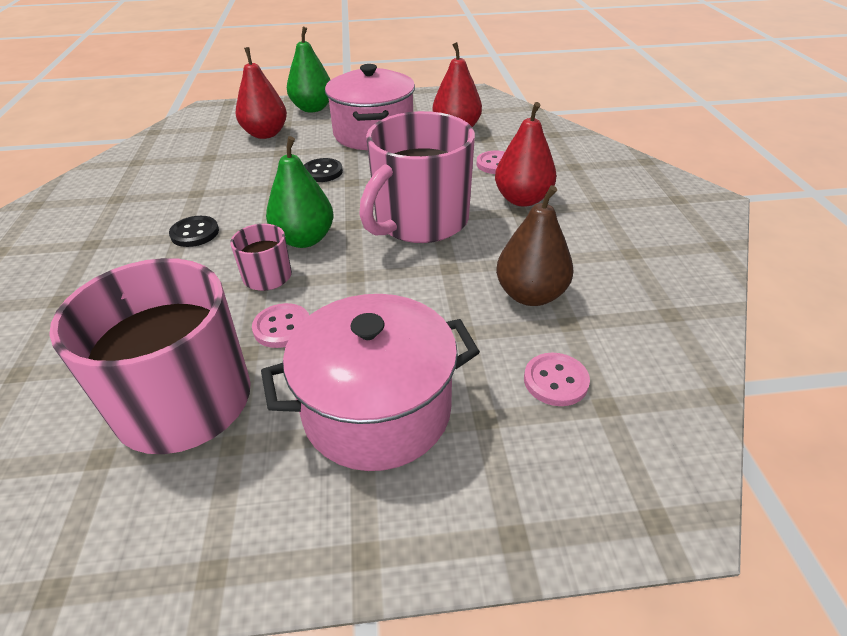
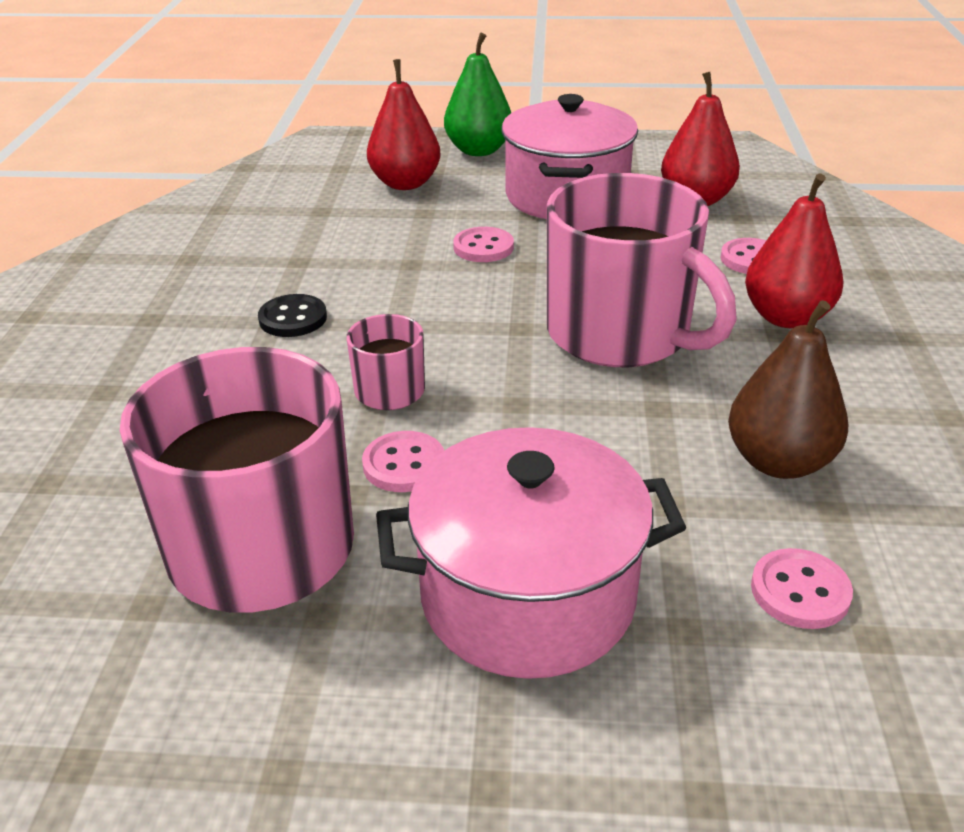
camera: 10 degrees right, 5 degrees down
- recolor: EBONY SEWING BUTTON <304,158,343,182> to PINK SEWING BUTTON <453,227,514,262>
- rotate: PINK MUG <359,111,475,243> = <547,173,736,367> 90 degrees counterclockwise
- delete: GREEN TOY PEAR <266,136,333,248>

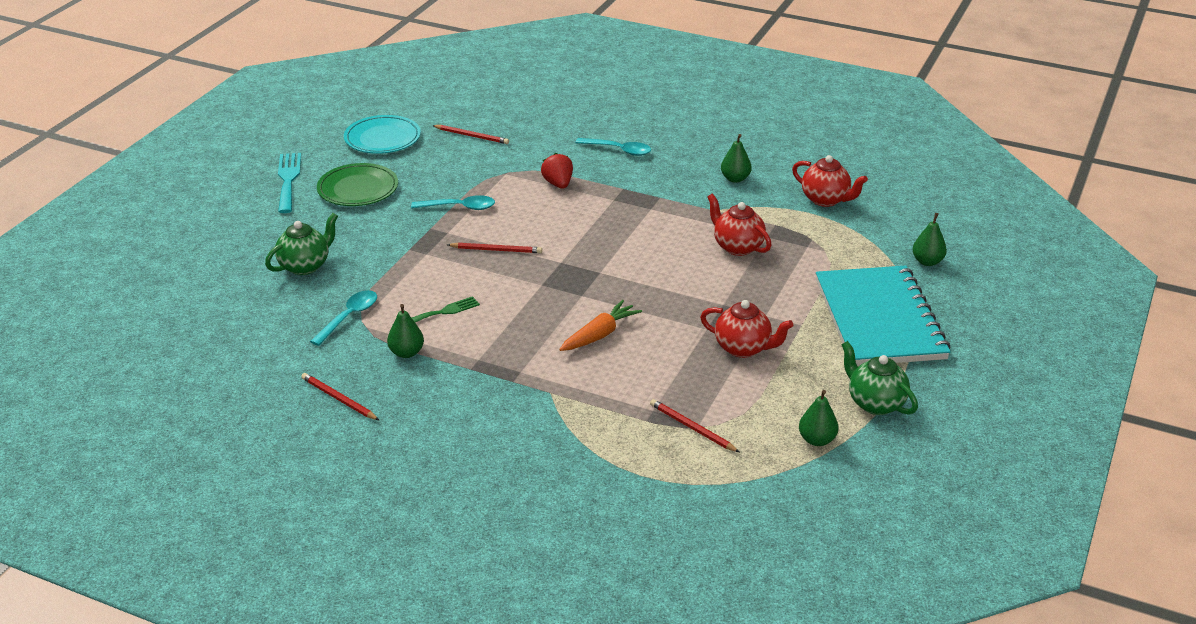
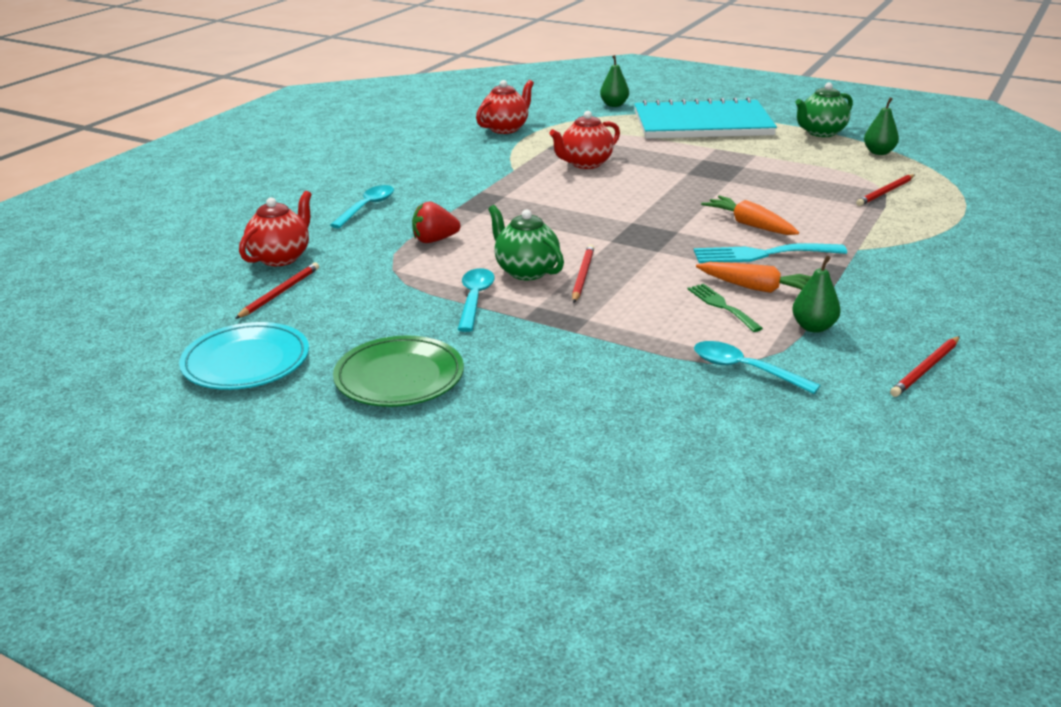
camera: 85 degrees left, 5 degrees down
- move: SCARLET CHINA TEAPOT <700,300,793,358> to <239,191,312,266>
- move: GREEN CHINA TEAPOT <265,213,338,275> to <488,205,564,280>
- move: TEAL DINNER FORK <278,153,301,213> to <694,243,847,263>
- insert: ORANGE TOY CARROT <696,262,812,293>
- delete: GREEN TOY PEAR <721,134,752,183>

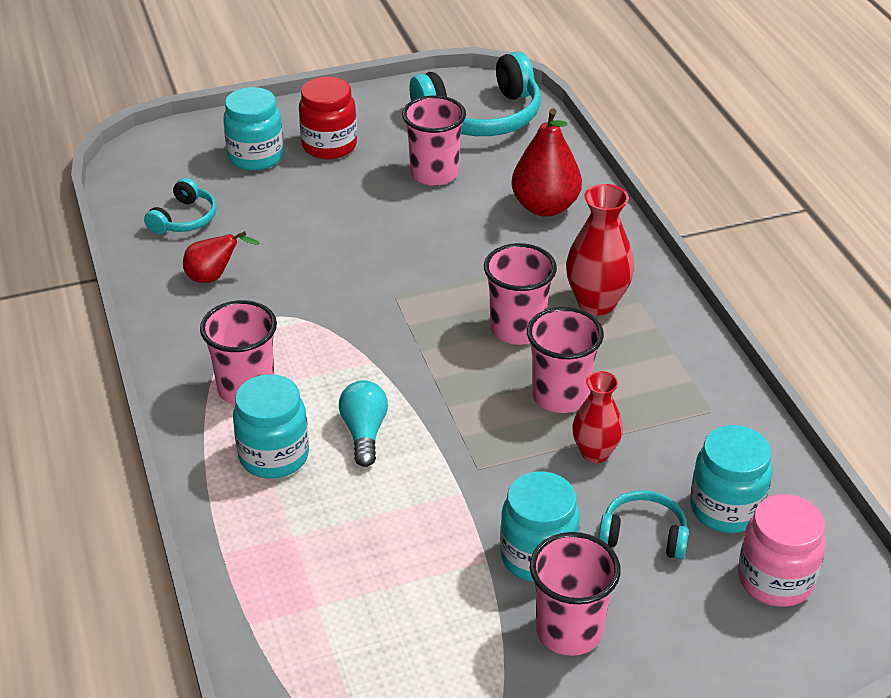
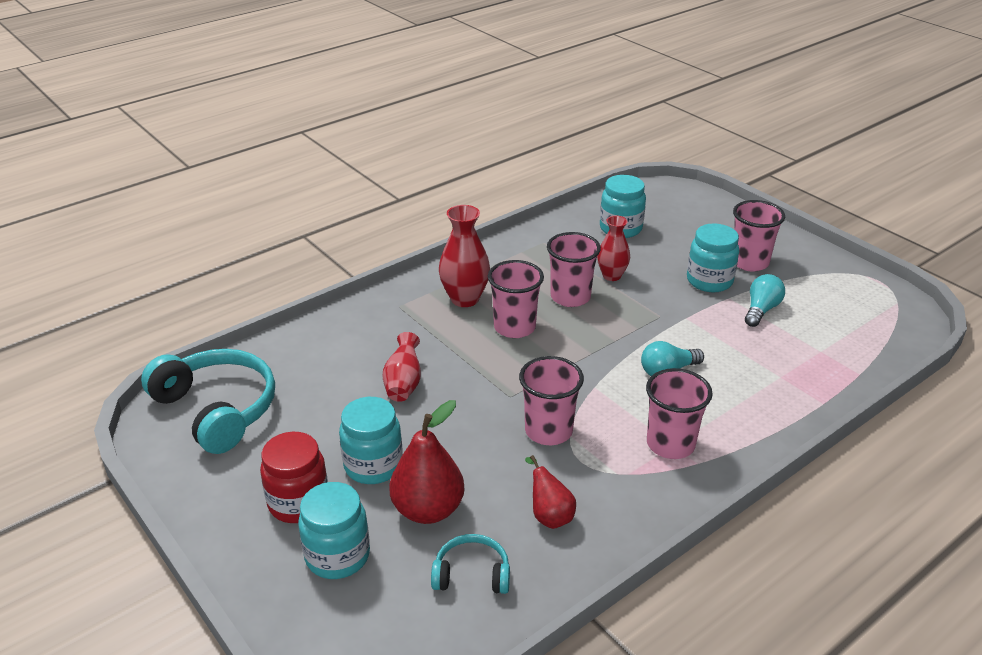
camera: 110 degrees left, 5 degrees down
- move: TEAL PRESERVE JAR <233,374,309,479> to <339,397,403,484>
- insert: SCARLET TALL VASE <383,332,421,402>
- move: SCARLET TOY PEAR <511,108,582,217> to <389,400,464,524>
- move: PINK BEAKER <402,95,466,186> to <519,356,584,445>
- insert: TEAL BULB <745,274,785,327>
- delete: TEAL OVER-EAR HEADPHONES <599,490,689,560>
- delete: PINK PRESERVE JAR <738,494,826,607>

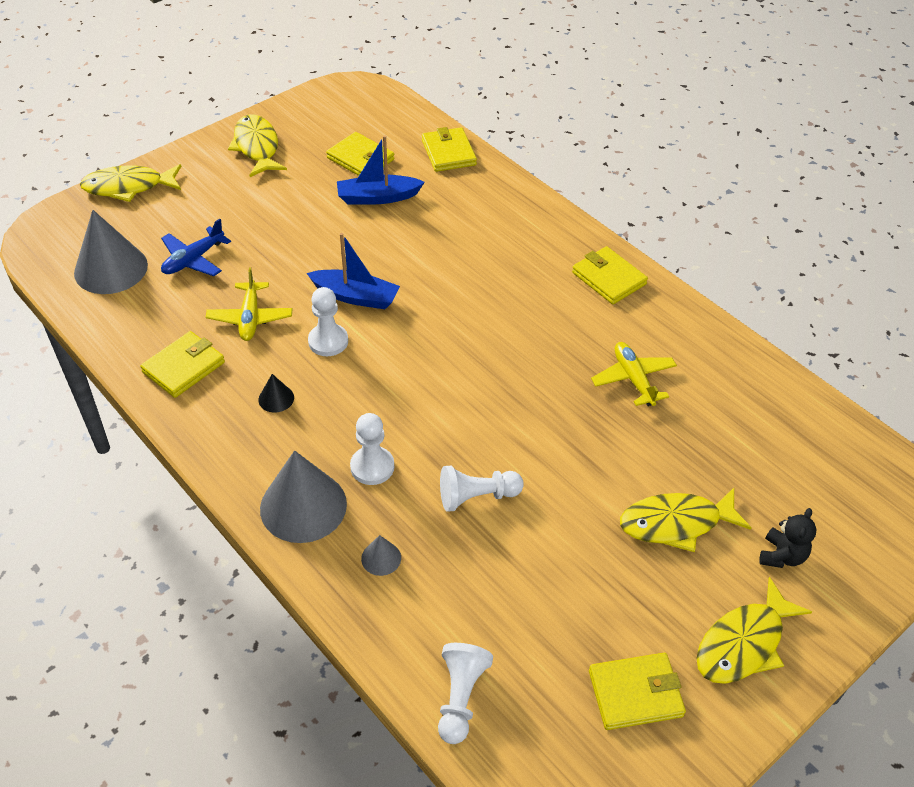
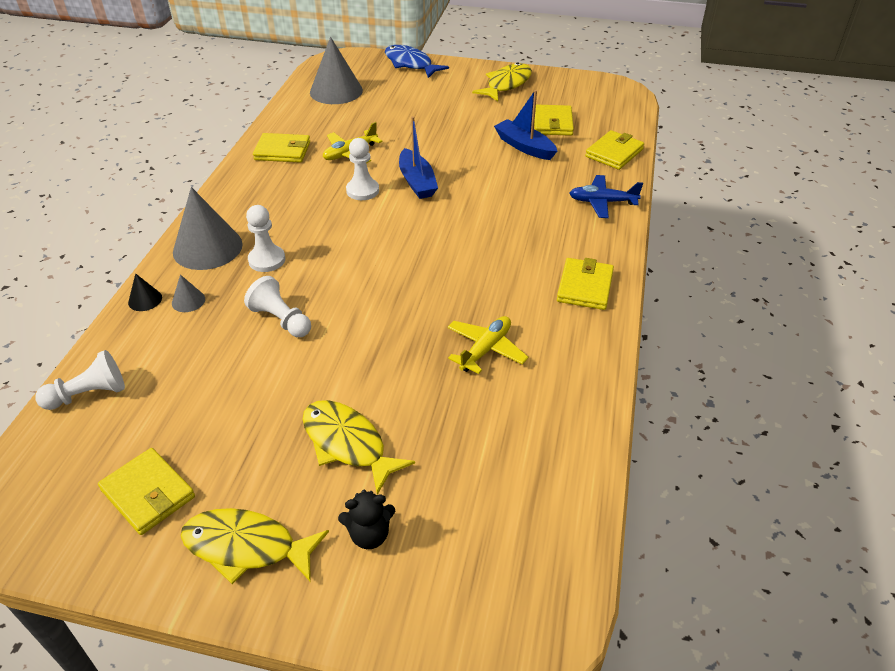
camera: 55 degrees right, 5 degrees down
- move: EBONY CONE <258,374,294,413> to <128,273,162,311>
- recolor: BRIGHT YELLOW FISH FIGURE <80,164,181,202> to BLUE FISH FIGURE <385,45,449,78>
- move: BLUE PLANE <161,219,231,276> to <569,175,643,218>

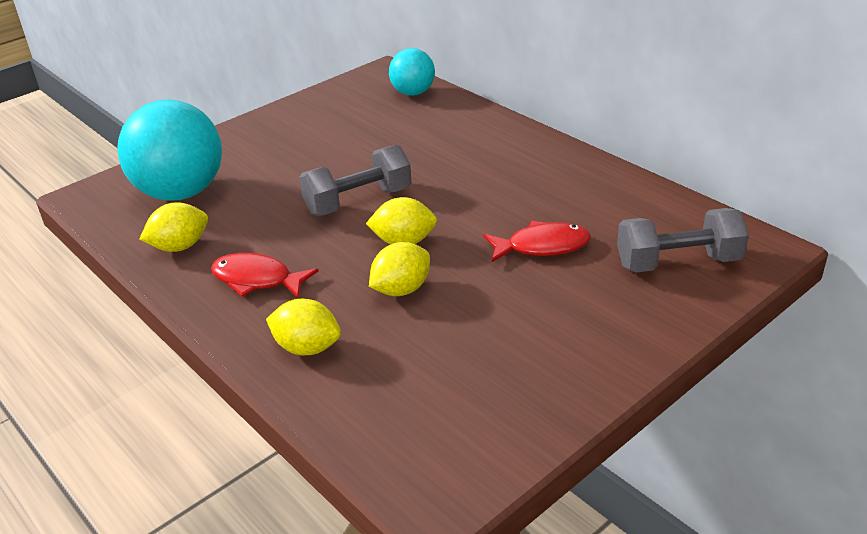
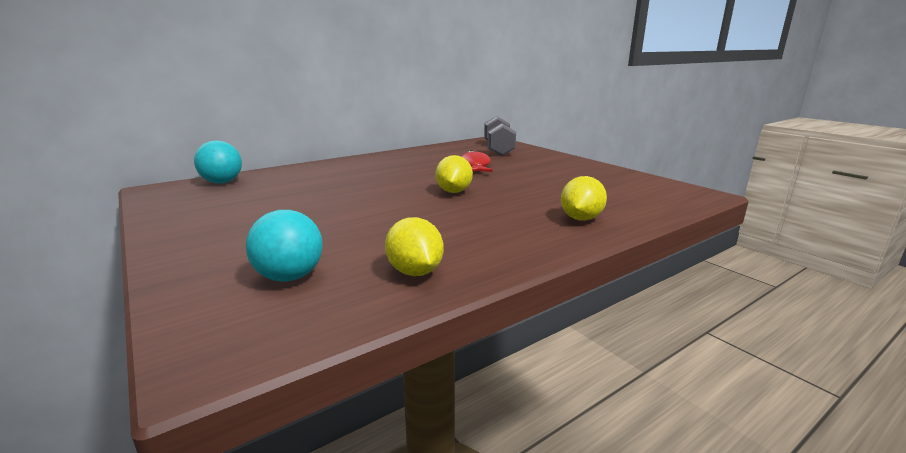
camera: 85 degrees left, 15 degrees down
- resize: TEAL BALL <117,99,222,200> = <246,210,323,282> x0.55
- delete: SCARLET FISH FIGURE <211,253,319,298>
- delete: GRAY DUMBBELL <299,145,412,216>
- delete: BRIGHT YELLOW CITRUS FRUIT <369,242,430,296>

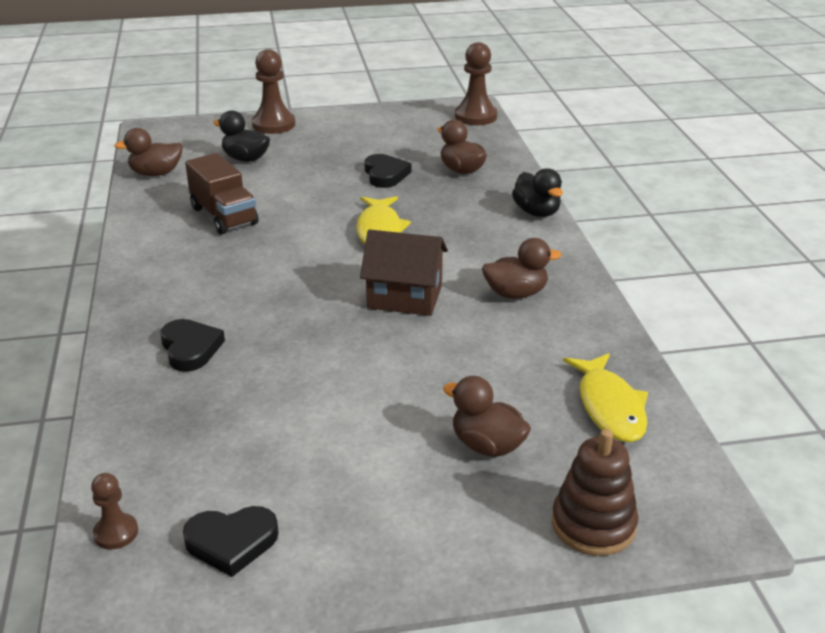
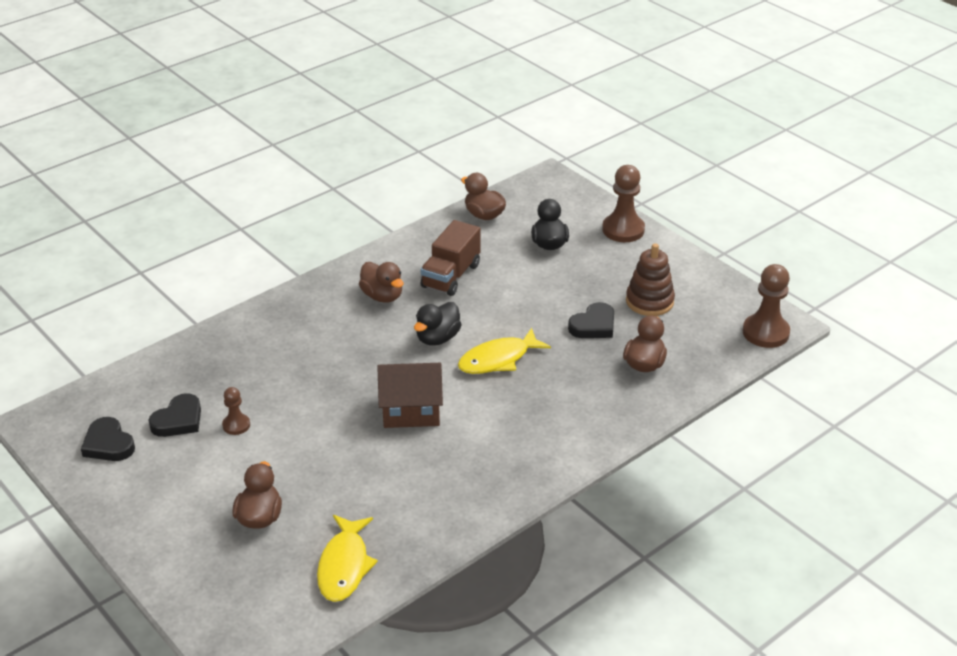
camera: 60 degrees right, 5 degrees up
- move: EBONY HEART <160,319,225,372> to <148,393,201,437>
- move: BROWN PAWN <91,473,138,549> to <222,387,250,435>
- rotate: BRIGHT YELLOW FISH FIGURE <563,353,648,442> = <317,515,378,602> 45 degrees counterclockwise
- move: BROWN RUBBER DUCK <482,238,561,299> to <359,262,404,303>
- rotate: BROWN HOUSE <360,230,448,316> = <377,363,443,428> 75 degrees counterclockwise
- move: EBONY RUBBER DUCK <512,168,563,217> to <414,302,462,346>
- move: BROWN RING STACKER <552,429,639,556> to <626,243,675,316>

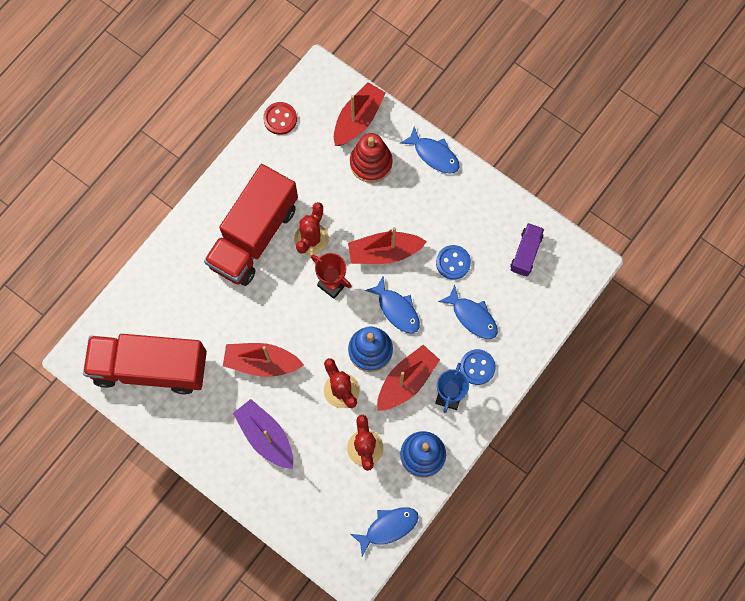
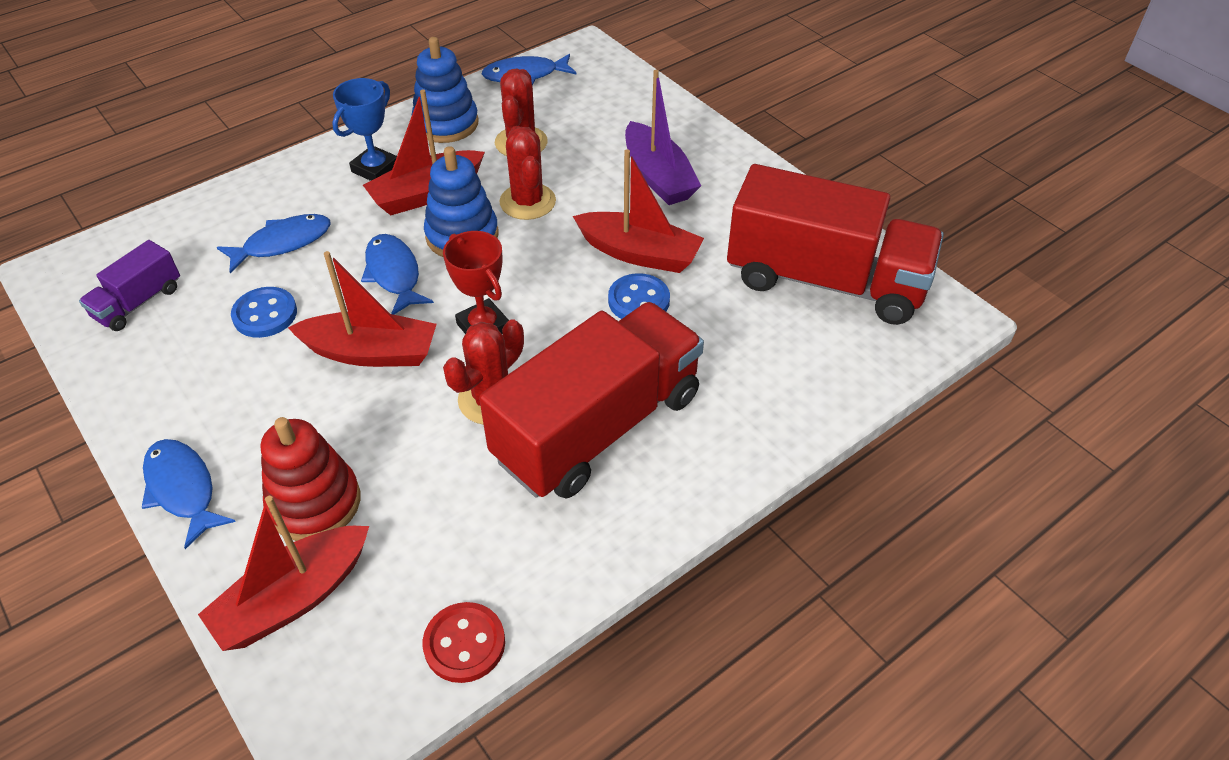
camera: 165 degrees left, 25 degrees down
- rotate: BLUE FISH FIGURE <438,285,498,339> = <217,214,331,273> 90 degrees clockwise
- move: BLUE SEWING BUTTON <460,349,496,385> to <608,273,670,319>

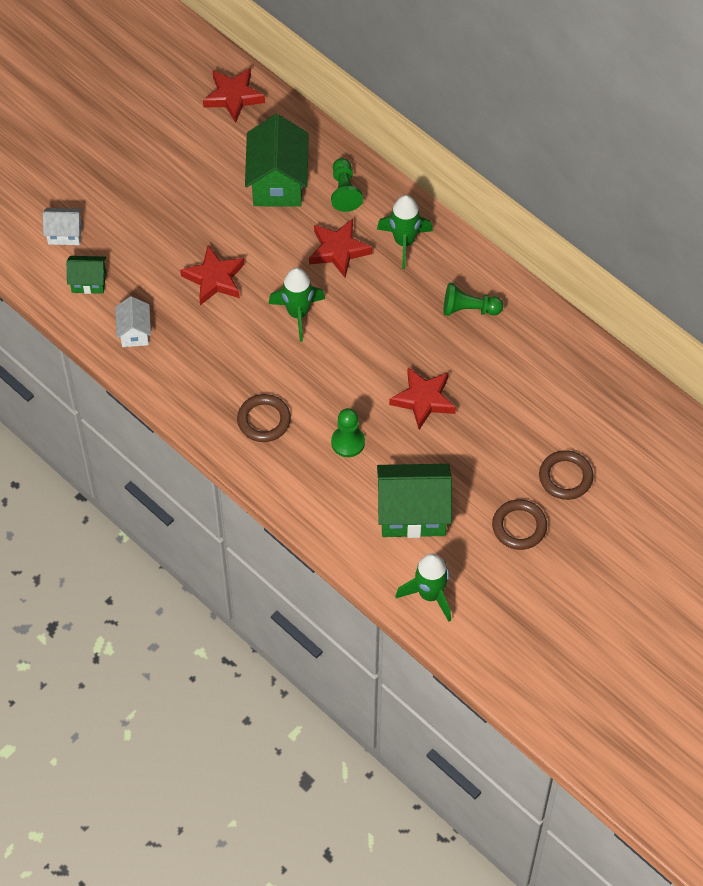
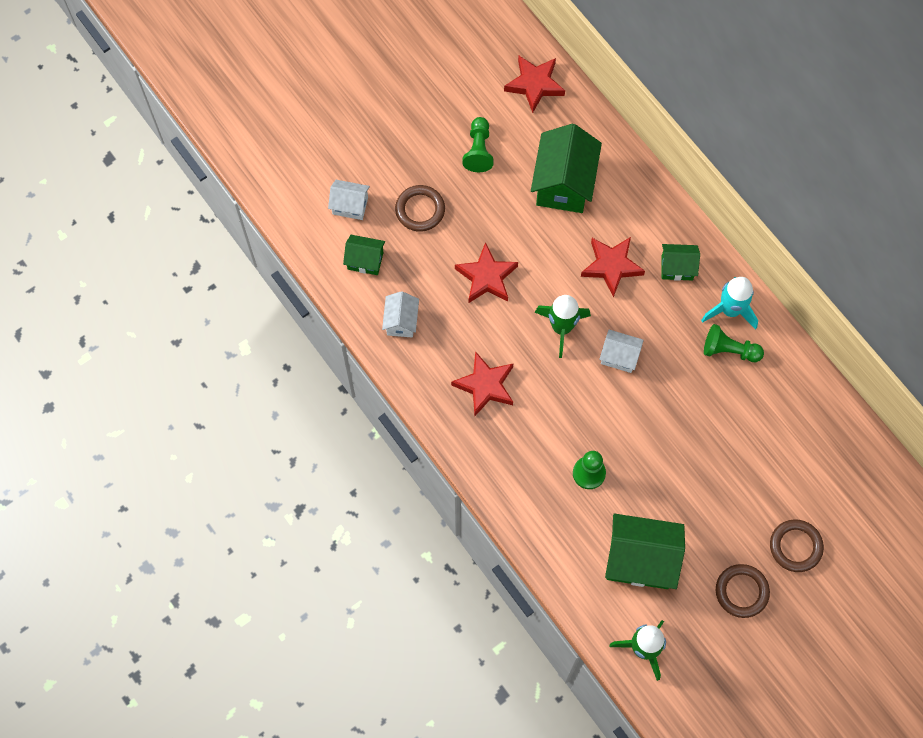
camera: 10 degrees right, 10 degrees up
- move: BROWN TORUS <237,394,291,442> to <395,185,445,232>
- move: SCARLET FIVE-POINTED STAR <389,367,456,430> to <451,351,513,416>
- move: GREEN PAWN <331,158,363,212> to <462,117,494,172>
- insert: WHITE HOUSE <599,330,644,373>
- replace: GREEN SPACESHIP <377,195,433,269> to GREEN HOUSE <662,244,700,281>
- insert: TEAL SPACESHIP <701,277,758,330>

